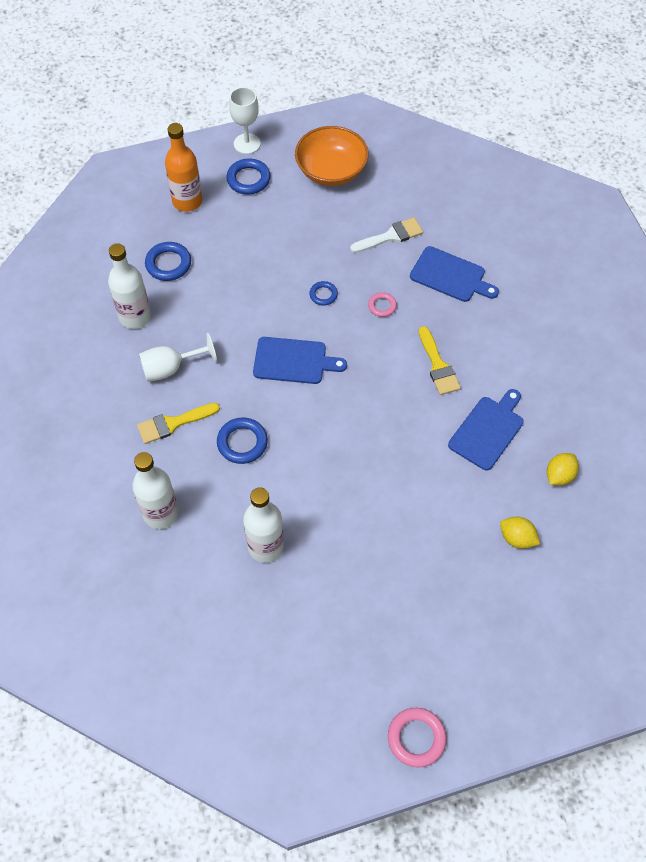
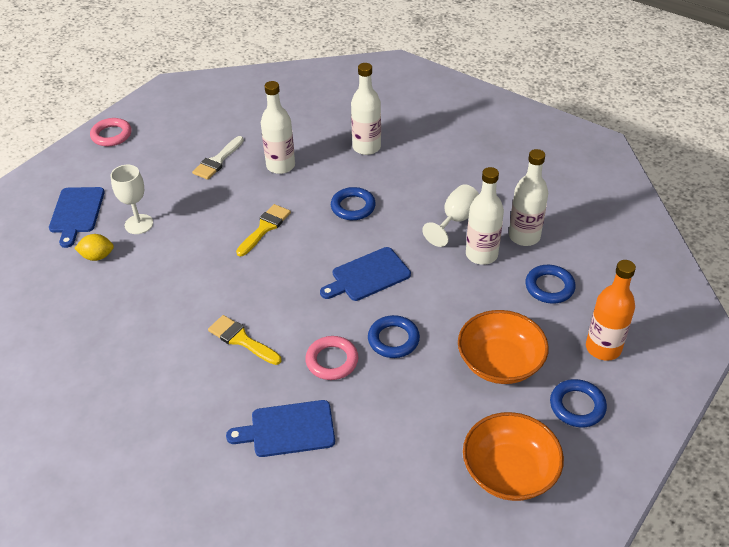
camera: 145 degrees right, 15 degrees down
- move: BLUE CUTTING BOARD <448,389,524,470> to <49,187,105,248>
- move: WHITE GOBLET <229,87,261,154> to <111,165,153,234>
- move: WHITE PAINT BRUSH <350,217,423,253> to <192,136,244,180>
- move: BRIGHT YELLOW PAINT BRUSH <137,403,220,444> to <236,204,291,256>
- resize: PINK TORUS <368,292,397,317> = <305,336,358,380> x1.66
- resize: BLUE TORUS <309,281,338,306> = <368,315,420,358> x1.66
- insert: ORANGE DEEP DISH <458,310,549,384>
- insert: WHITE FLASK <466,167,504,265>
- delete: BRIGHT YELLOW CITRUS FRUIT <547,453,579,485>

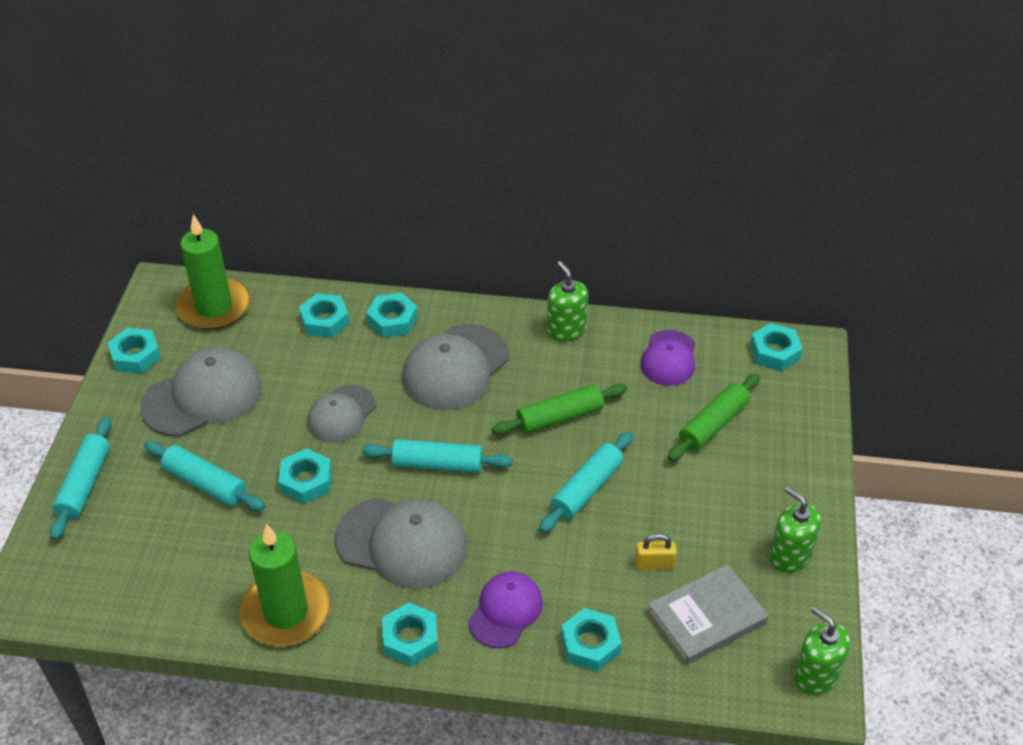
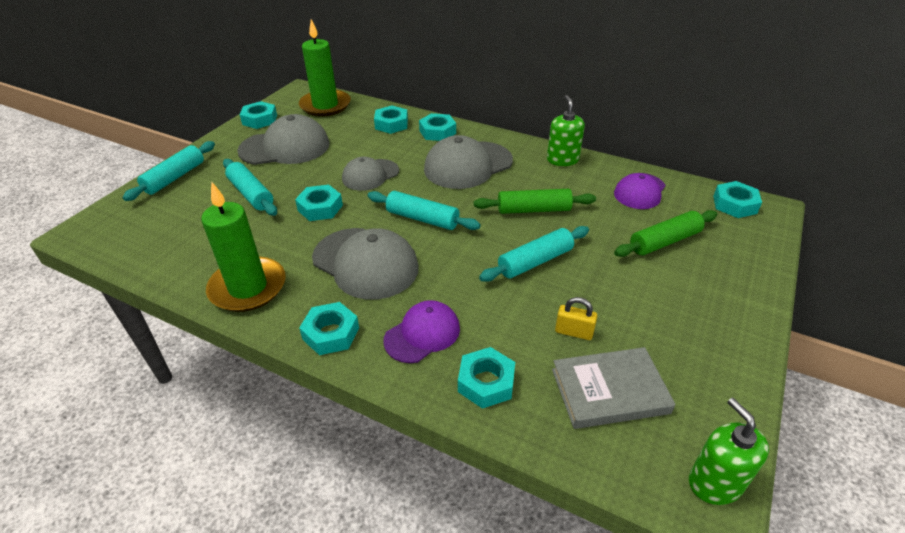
camera: 20 degrees right, 5 degrees down
- delete: GREEN SOAP PUMP <769,487,821,573>

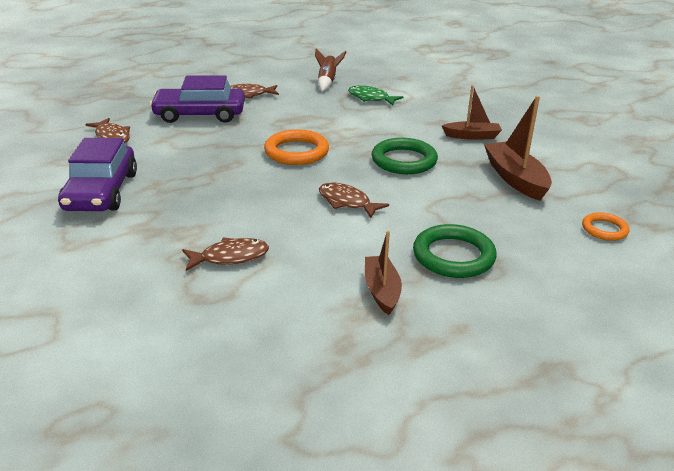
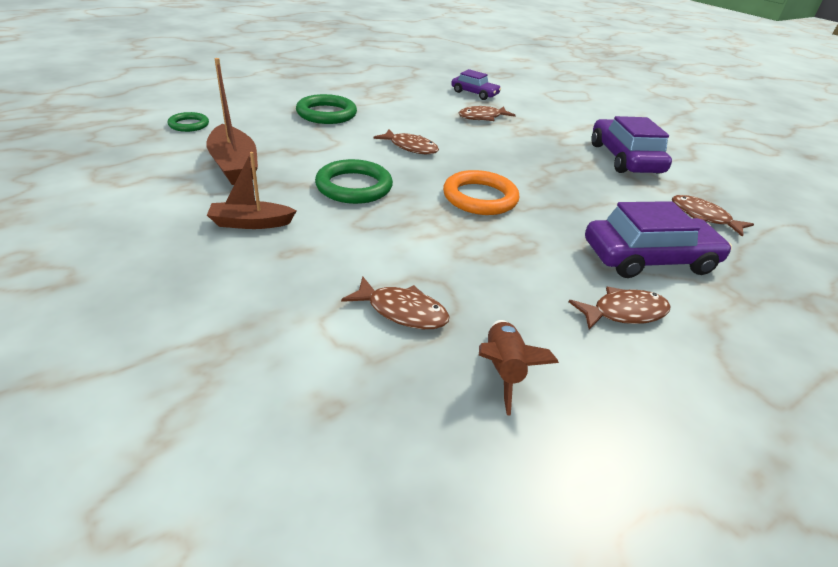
camera: 170 degrees right, 5 degrees up
- recolor: ORANGE TORUS <582,212,629,241> to GREEN TORUS <168,112,209,132>
- recolor: GREEN FISH FIGURE <348,85,403,105> to BROWN FISH FIGURE <341,276,450,329>
- insert: ROYAL PURPLE AUTOMOBILE <451,69,501,100>
- delete: BROWN TOY BOAT <365,231,402,315>

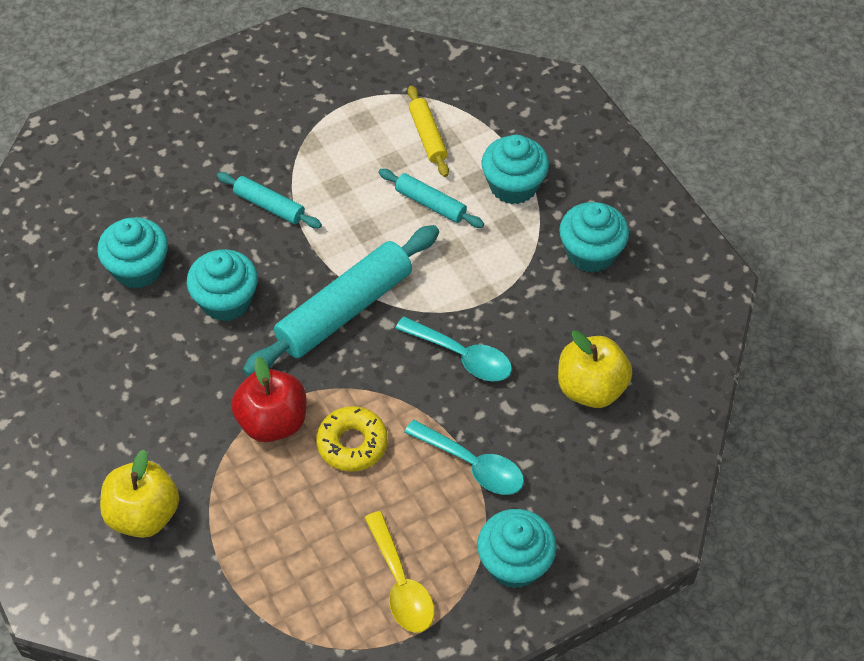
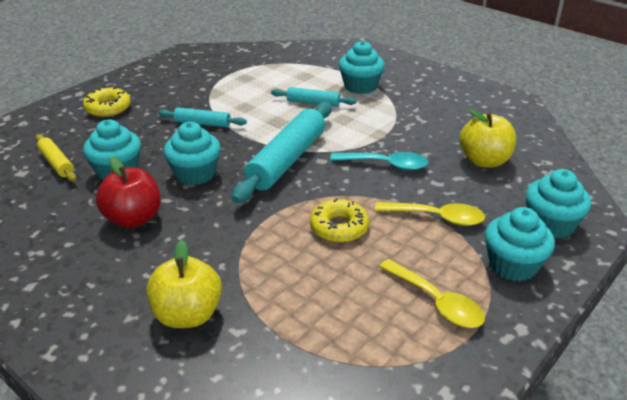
camera: 20 degrees left, 20 degrees down
- move: BRIGHT YELLOW DOUGH ROLLER <408,85,449,177> to <35,134,76,182>
- insert: BRIGHT YELLOW DOUGHNUT <83,87,131,117>
- move: SCARLET APPLE <231,357,306,442> to <96,156,161,228>
- recolor: TEAL TEASPOON <404,420,524,495> to BRIGHT YELLOW TEASPOON <375,202,485,226>
- move: TEAL FAIRY CAKE <559,202,629,273> to <526,169,591,239>

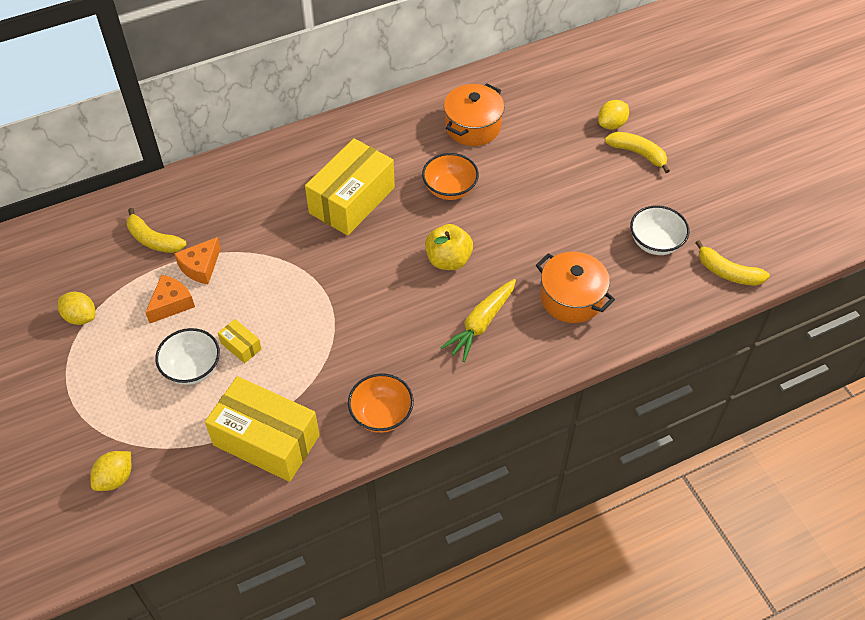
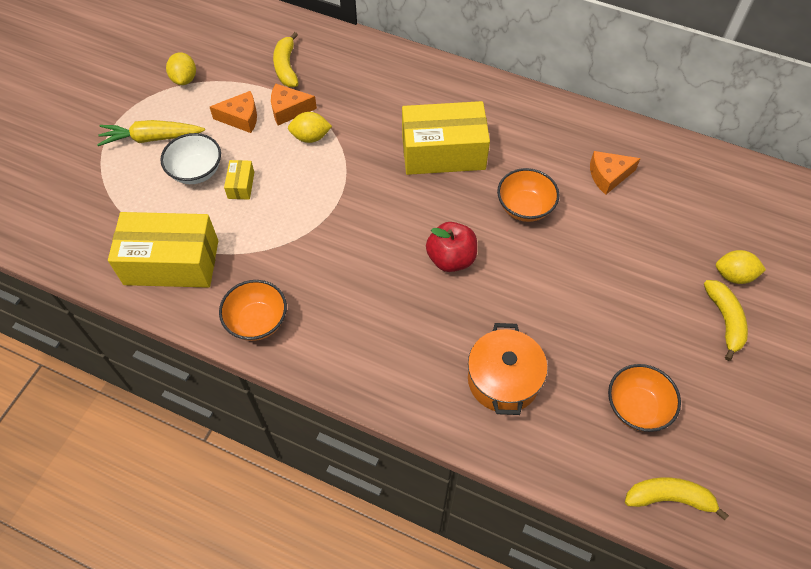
camera: 50 degrees right, 5 degrees up
- move: BRIGHT YELLOW TOY CARROT <440,279,516,362> to <97,120,205,146>
- rotate: BRIGHT YELLOW BOX <205,376,319,482> = <108,212,218,288> 75 degrees counterclockwise
- move: BRIGHT YELLOW CITRUS FRUIT <90,451,131,491> to <288,112,332,143>
- recolor: BRIGHT YELLOW APPLE <425,224,473,270> to SCARLET APPLE <426,222,477,272>
- replace: ORANGE COOKING POT <444,83,505,146> to ORANGE CHEESE WEDGE <590,151,641,195>
- recolor: WHITE DEEP DISH <630,205,690,255> to ORANGE DEEP DISH <608,364,681,432>
- rotate: BRIGHT YELLOW TOY BANANA <695,240,770,286> = <625,477,729,520> 105 degrees clockwise

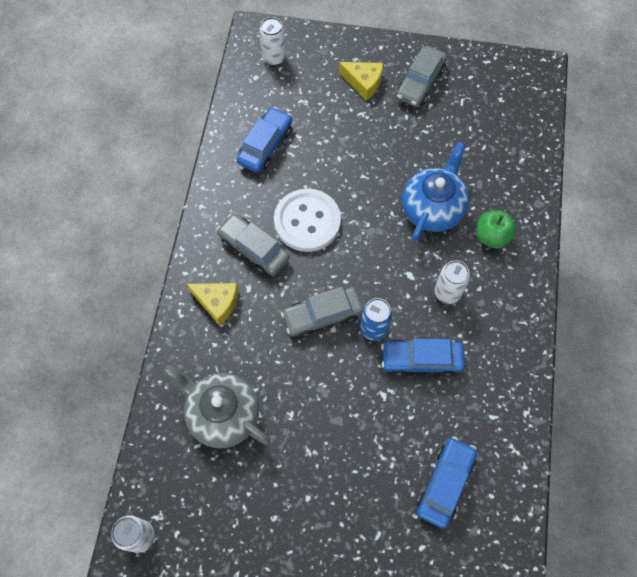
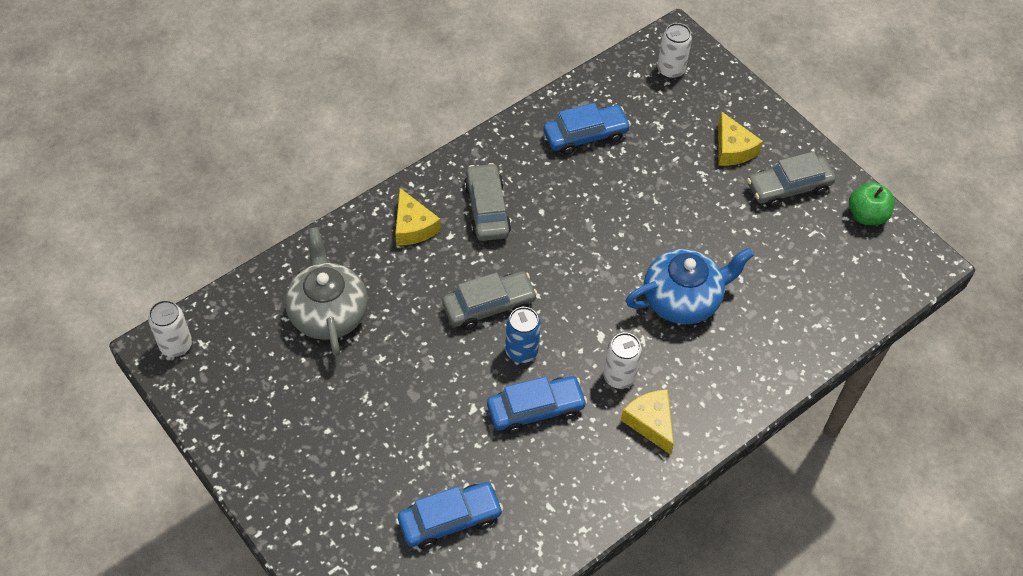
camera: 40 degrees right, 10 degrees down
- rotate: GRAY AUTOMOBILE <281,287,363,338> = <442,271,538,330> 135 degrees clockwise
- rotate: BLUE AUTOMOBILE <381,339,465,377> = <487,376,587,434> 120 degrees clockwise
- insert: BRIGHT YELLOW CHEESE WEDGE <621,389,674,455>
- move: GREEN APPLE <476,210,516,249> to <849,182,894,225>
- delete: WHITE SEWING BUTTON <274,189,341,252>

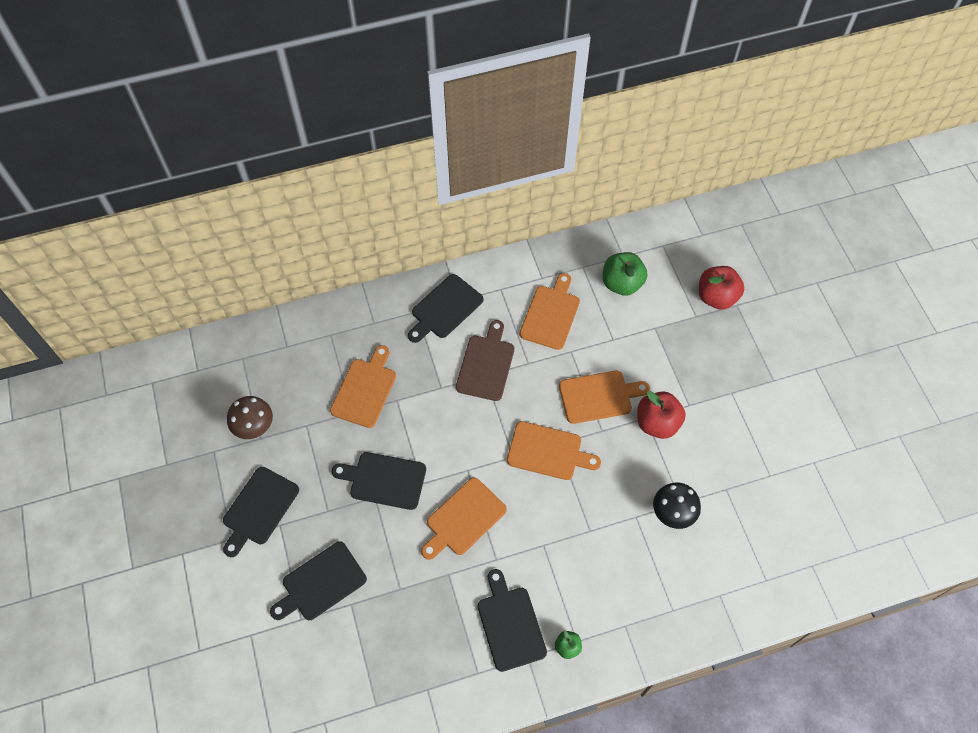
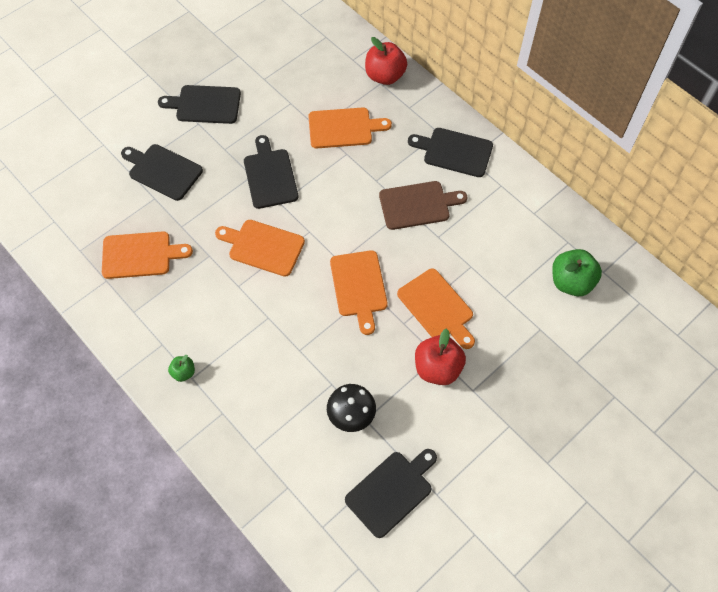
camera: 65 degrees right, 0 degrees up
- move: ORANGE CUTTING BOARD <520,273,580,350> to <102,231,193,279>
- move: EBONY CUTTING BOARD <477,569,547,672> to <345,449,437,538>
- move: SCARLET APPLE <699,266,744,310> to <365,37,407,85>
- delete: BROWN TOADSTOOL <227,396,273,439>

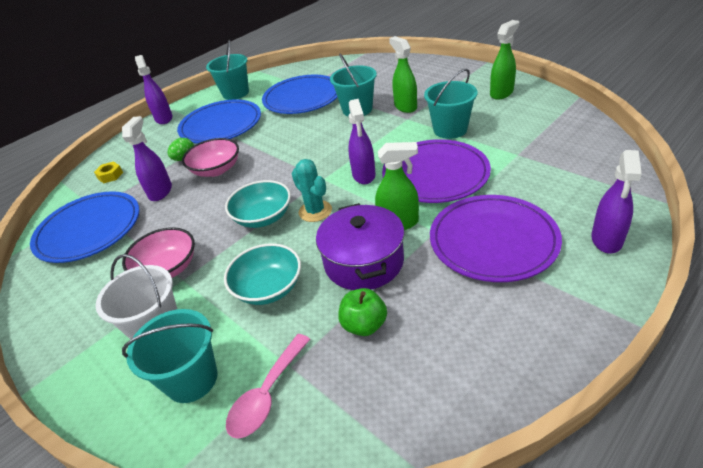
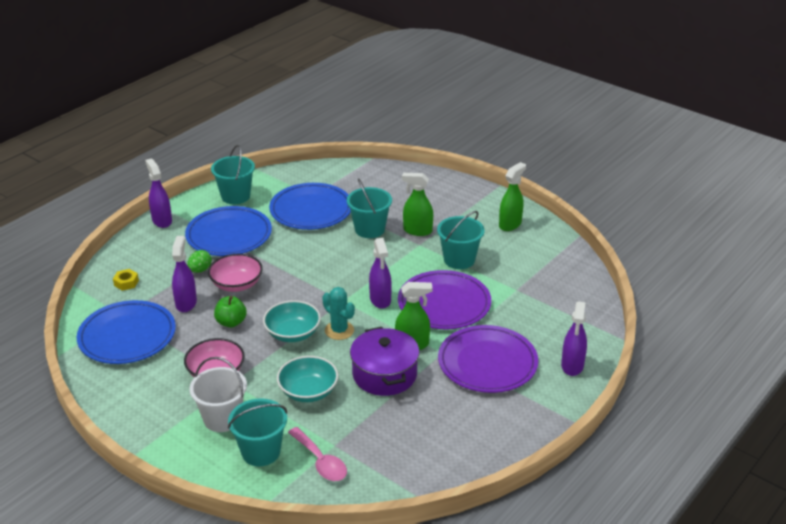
camera: 10 degrees left, 5 degrees down
- move: GREEN APPLE <338,288,387,336> to <214,296,247,328>
- rotate: PINK TEASPOON <226,334,310,439> = <288,427,347,481> 60 degrees counterclockwise
- rotate: GREEN SPRAYER <389,36,417,113> = <402,173,433,236> 45 degrees counterclockwise

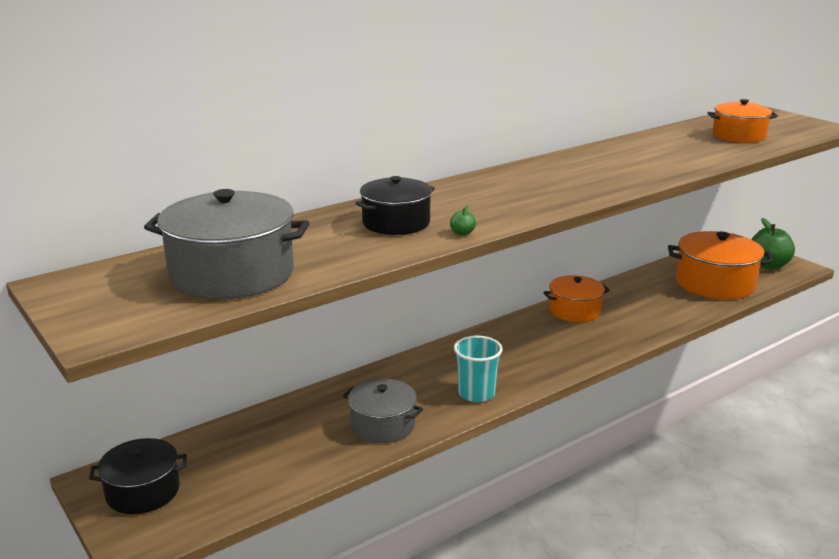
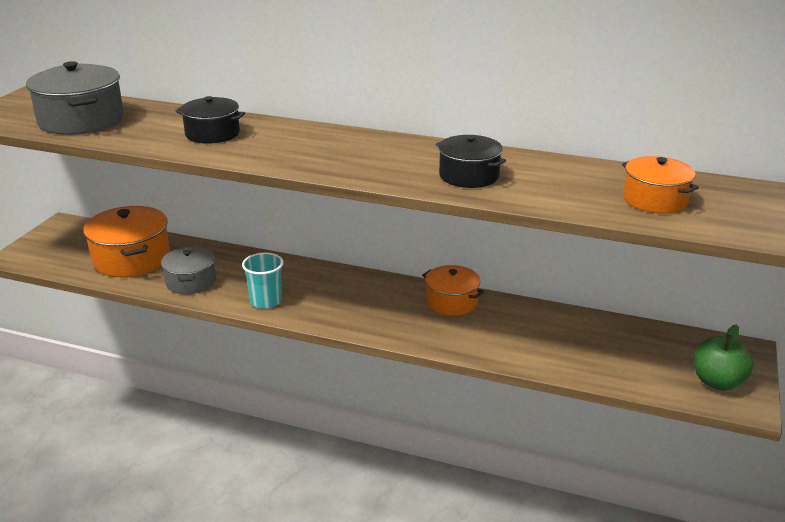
camera: 55 degrees right, 5 degrees up
- move: ORANGE COOKING POT <668,231,774,300> to <83,206,170,277>
- move: EBONY COOKING POT <89,438,187,514> to <436,135,506,188>
- delete: GREEN APPLE <450,205,476,236>

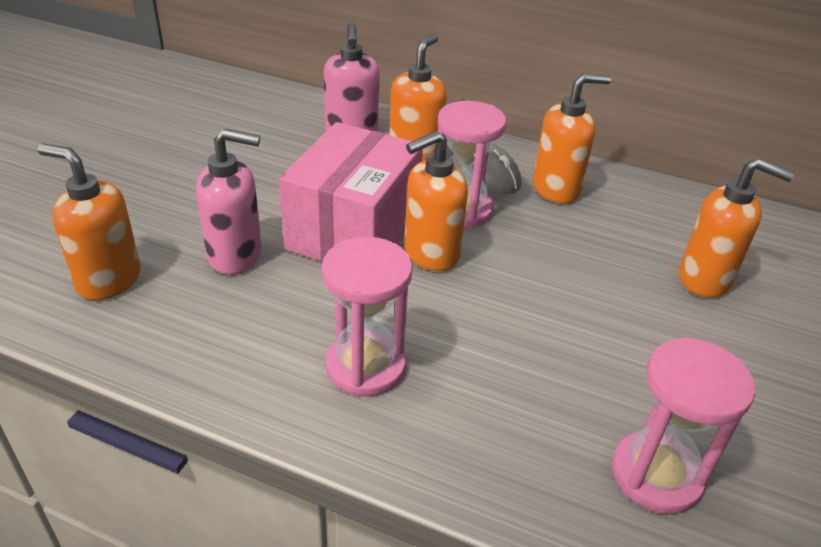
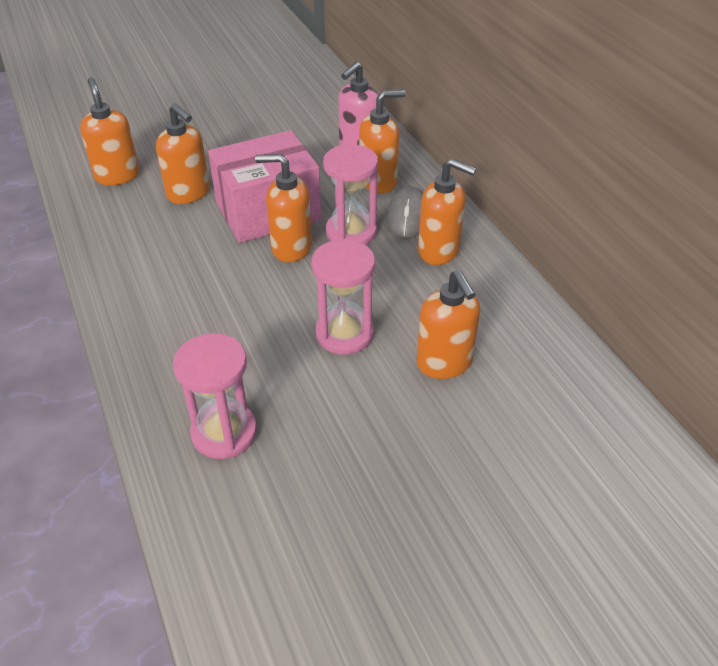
camera: 45 degrees right, 5 degrees up
- recolor: PINK SOAP PUMP <196,129,262,275> to ORANGE SOAP PUMP <156,104,210,204>
- move: PINK SAND TIMER <322,237,413,397> to <311,239,375,355>

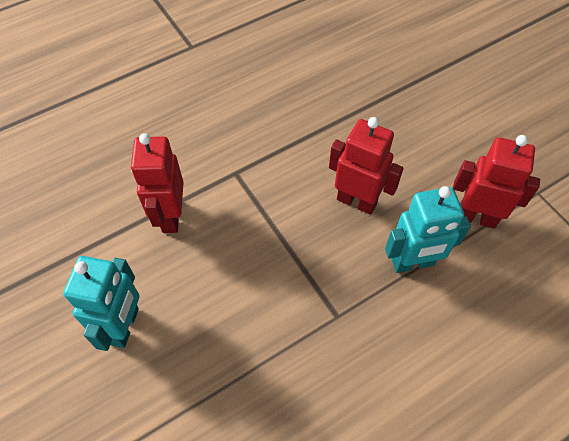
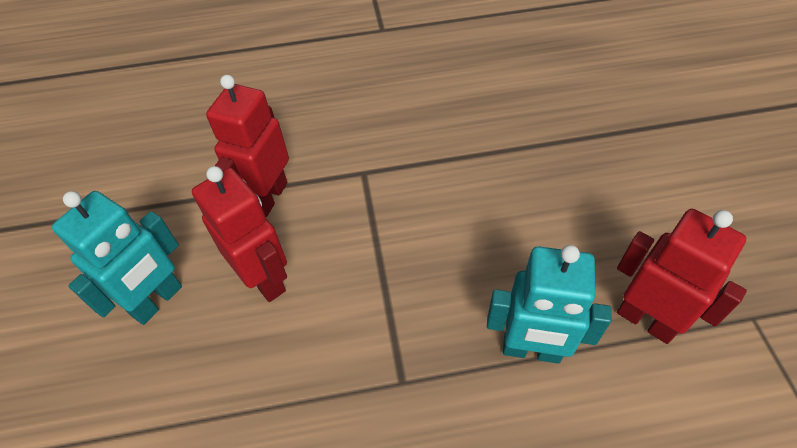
camera: 25 degrees right, 5 degrees down
- move: SCARLET ROBOT FIGURE <329,117,404,215> to <192,166,287,302>

